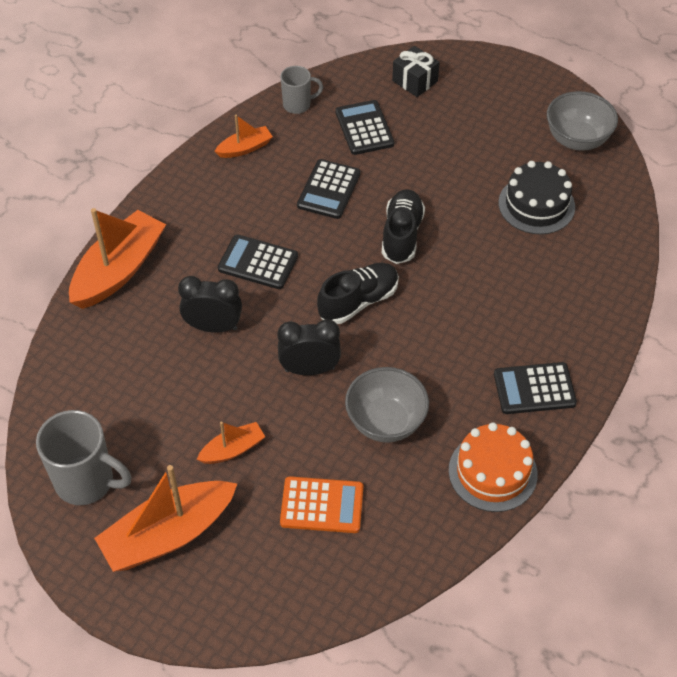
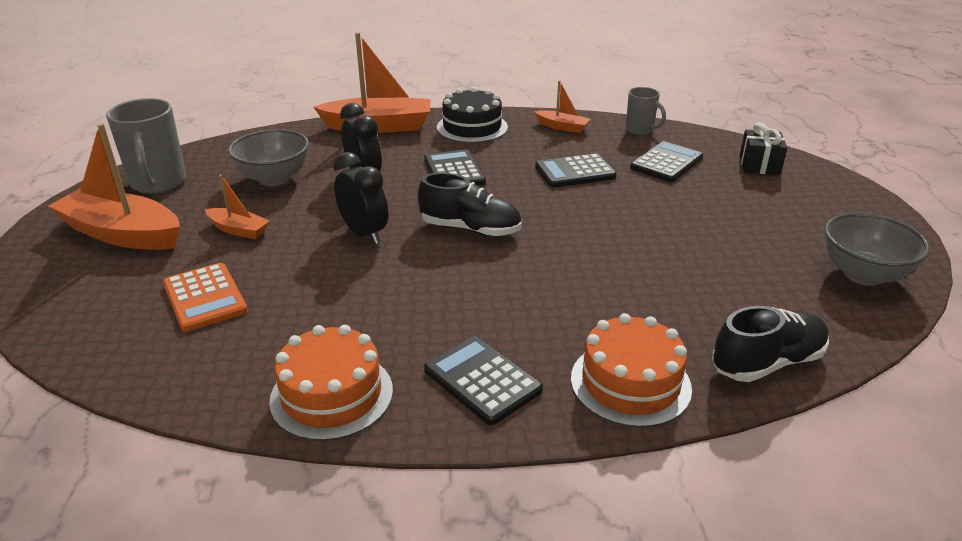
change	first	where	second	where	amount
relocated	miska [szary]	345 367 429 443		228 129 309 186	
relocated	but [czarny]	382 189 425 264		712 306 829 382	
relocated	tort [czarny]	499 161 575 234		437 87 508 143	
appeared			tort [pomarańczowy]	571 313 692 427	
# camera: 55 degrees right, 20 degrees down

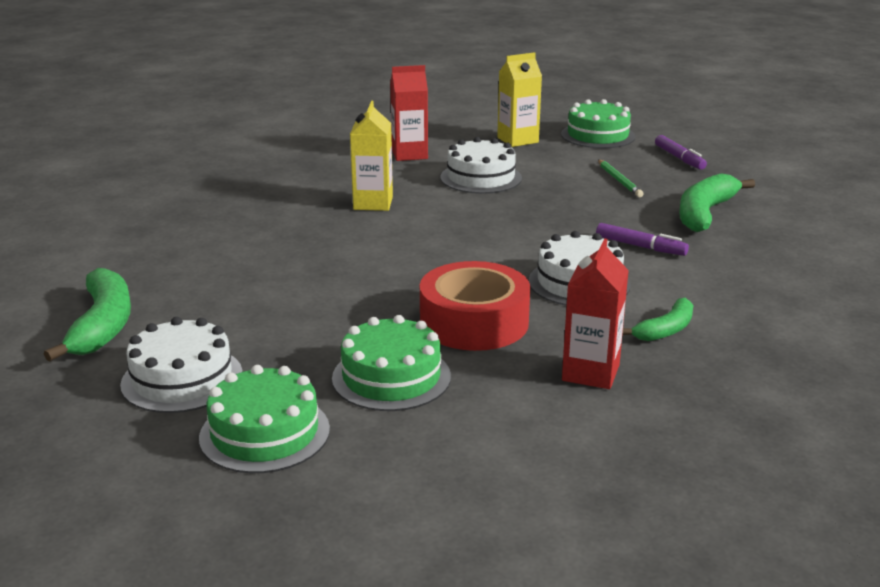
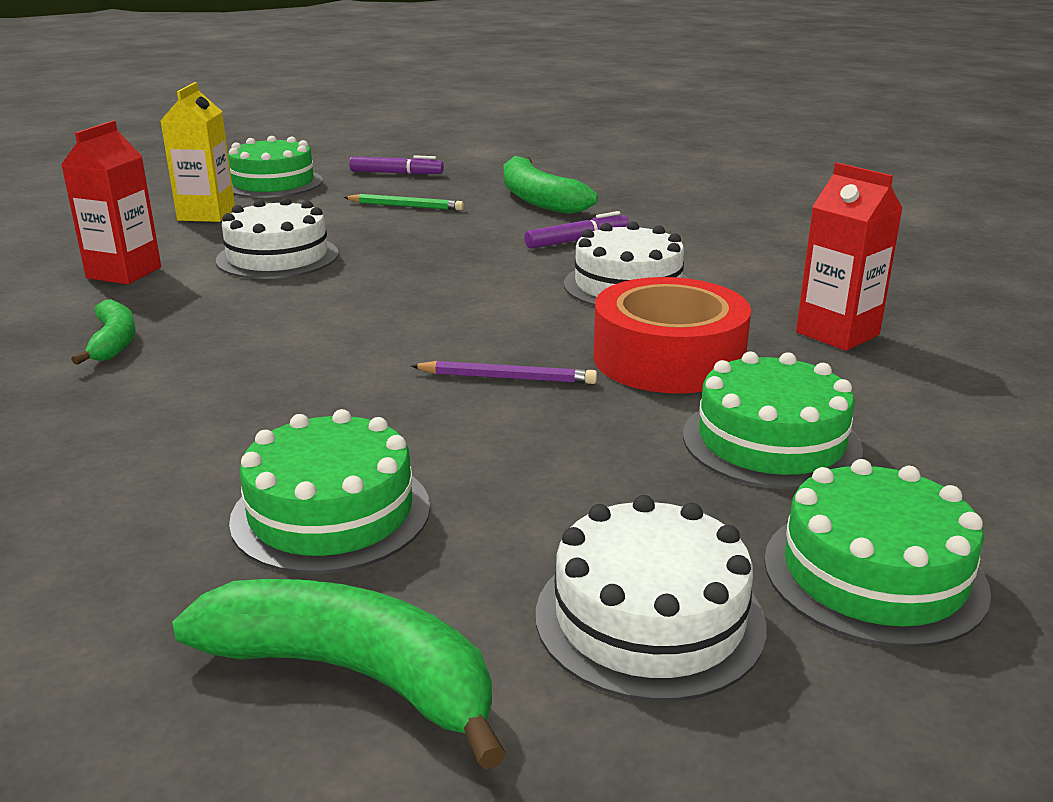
change	first	where	second	where	amount
missing	karton mleka [żółty]	350 101 393 211			
relocated	banan [zielony]	622 298 694 341		71 299 136 365	
appeared			tort [zielony]	229 409 430 574	
appeared			ołówek [fioletowy]	411 361 597 384	
# camera: 60 degrees left, 0 degrees up

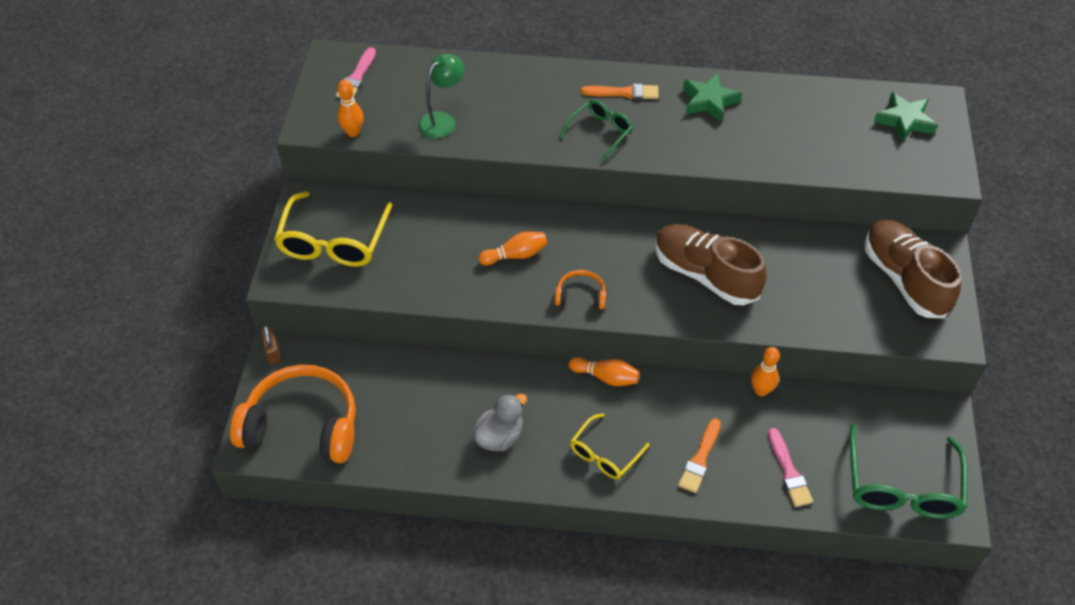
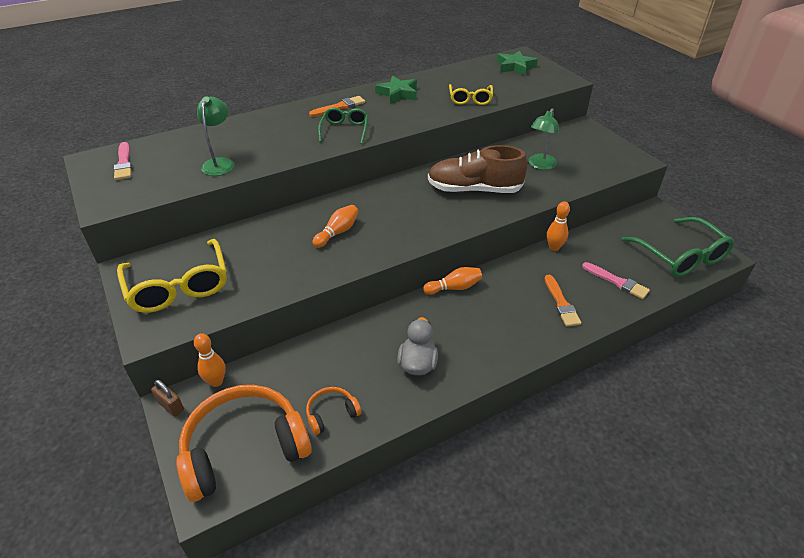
change	first	where	second	where	amount
relocated	kręgiel [pomarańczowy]	337 80 364 137		194 333 226 387	
relocated	słuchawki [pomarańczowy]	555 270 606 309		306 387 361 435	
relocated	okulary [żółty]	570 413 649 479		449 84 493 105	
missing	but [brązowy]	865 220 961 318			
appeared			lampka [zielony]	529 108 559 170	
# camera: 35 degrees left, 10 degrees down

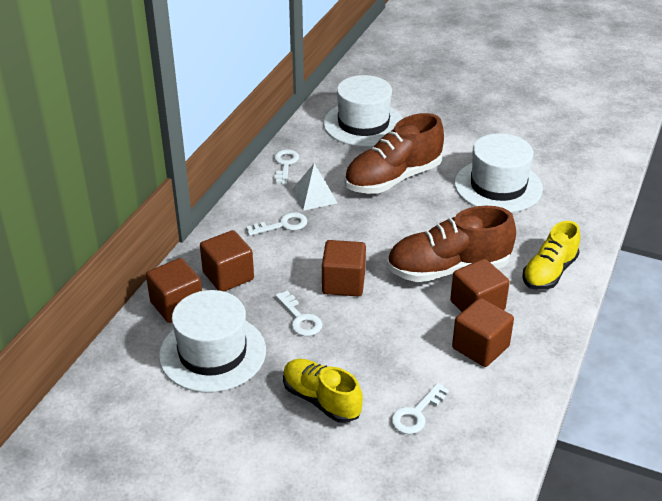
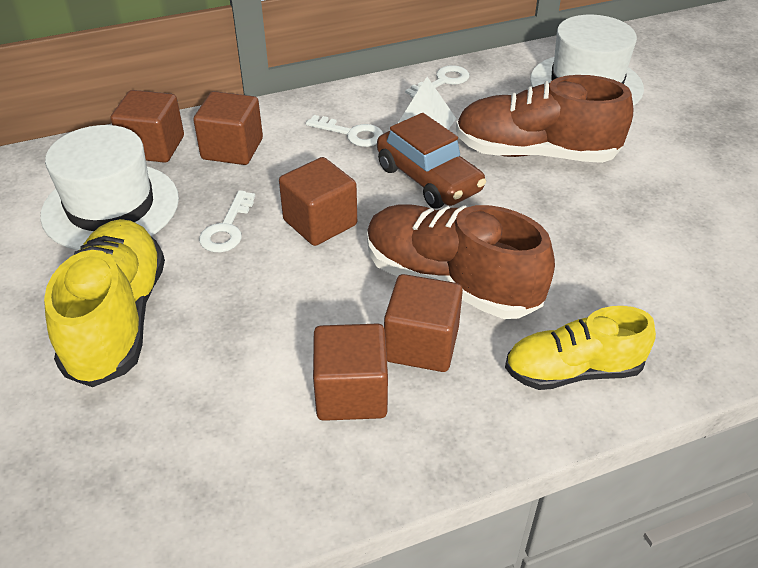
change	first	where	second	where	amount
size	but [żółty]	283 359 363 423		44 219 165 387	x1.52
missing	klucz [biały]	391 383 449 434			
missing	kapelusz [biały]	454 133 543 212			
appeared			samochód [brązowy]	377 113 486 208	
# camera: 45 degrees right, 5 degrees up

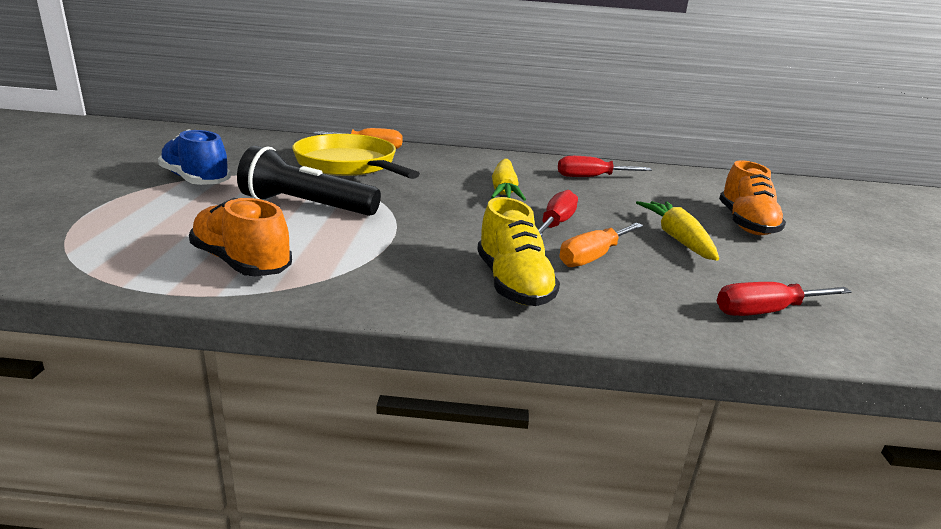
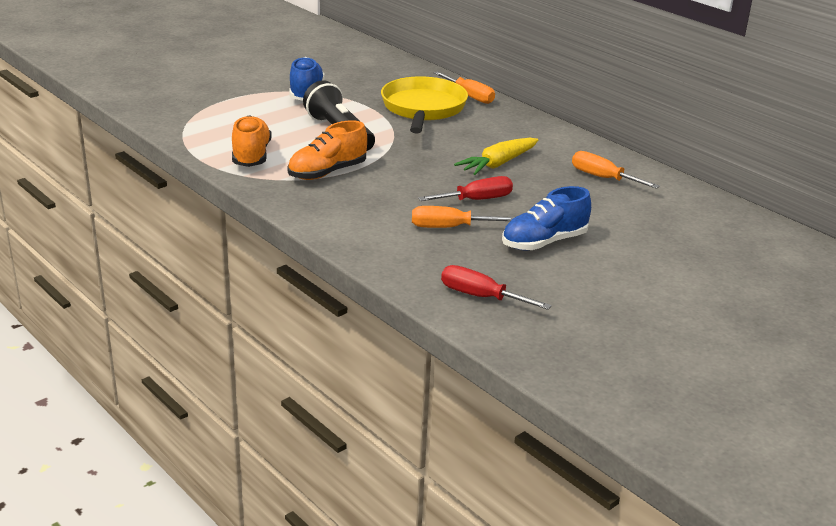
change	first	where	second	where	amount
missing	but [żółty]	477 197 560 306			
colour	śrubokręt [czerwony]	558 156 652 177	śrubokręt [pomarańczowy]	572 151 660 189	
exchanged	marchewka [żółty]	636 201 719 261	but [niebieski]	502 186 591 251	
relocated	but [pomarańczowy]	719 160 786 235		287 120 367 180	
# camera: 45 degrees right, 5 degrees up

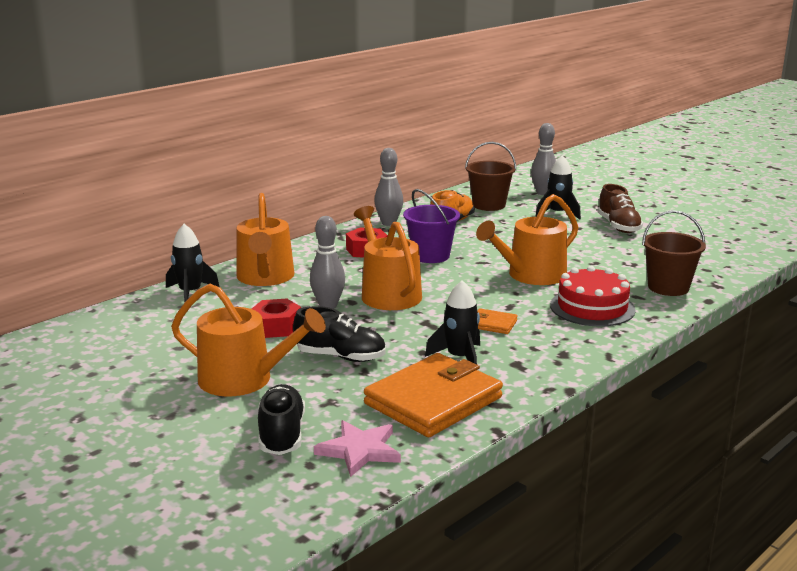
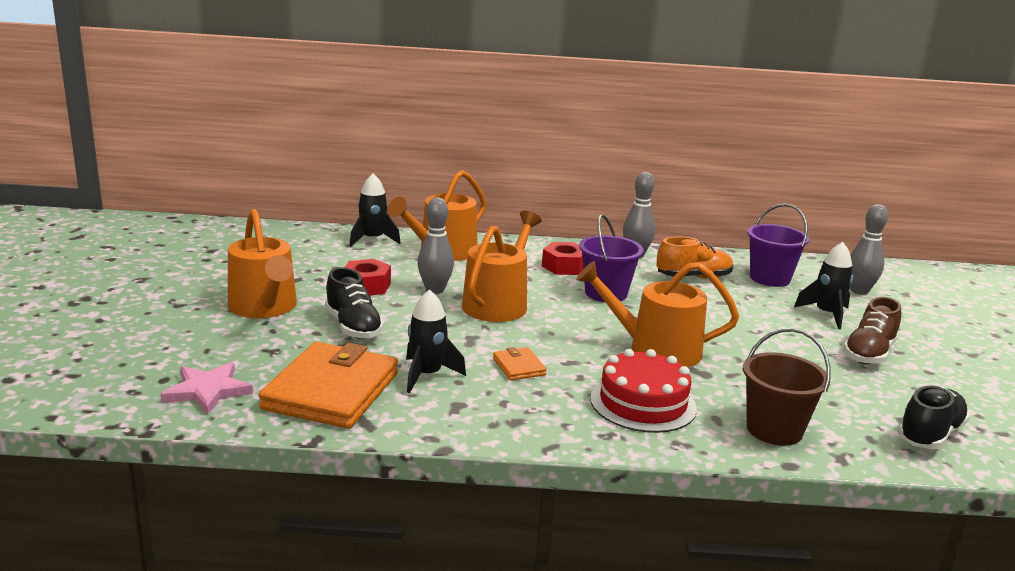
change	first	where	second	where	amount
relocated	but [czarny]	258 384 305 455		898 385 970 449	
spun	portfel [pomarańczowy]	364 353 503 437		259 342 398 429	75 degrees counterclockwise
colour	wiadro [brązowy]	465 142 516 211	wiadro [fioletowy]	747 204 810 287	
# camera: 45 degrees right, 0 degrees up

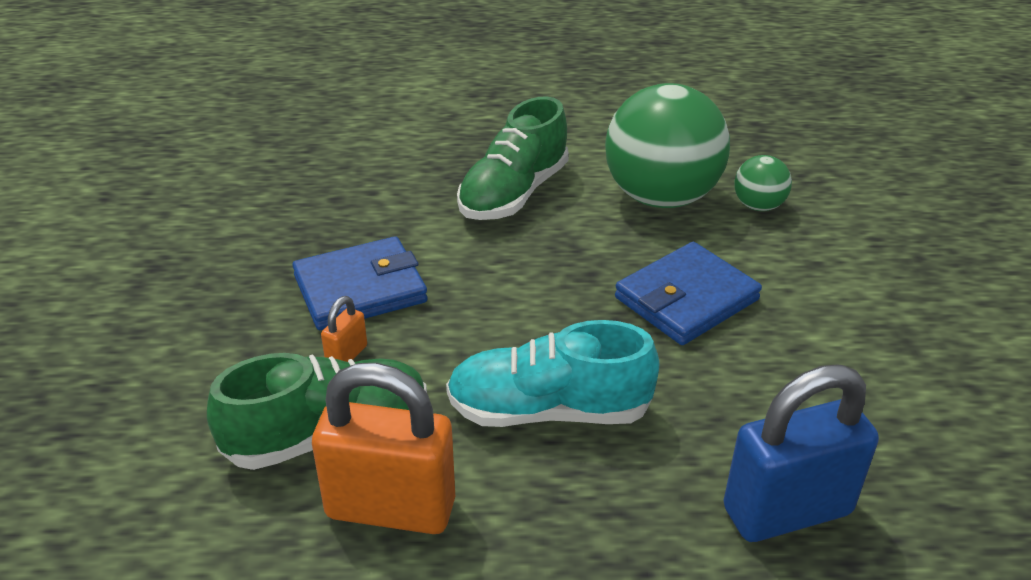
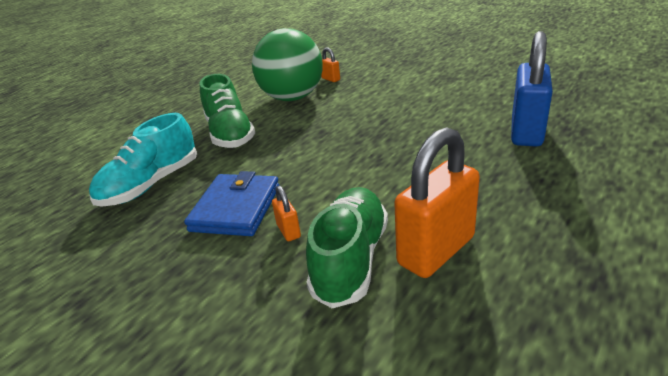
change	first	where	second	where	amount
relocated	but [turkusowy]	446 320 659 427		89 113 197 207	
missing	portfel [niebieski]	615 242 762 345			
exchanged	piłka [zielony]	734 155 792 211	kłódka [pomarańczowy]	321 48 340 82	
# camera: 50 degrees left, 5 degrees down

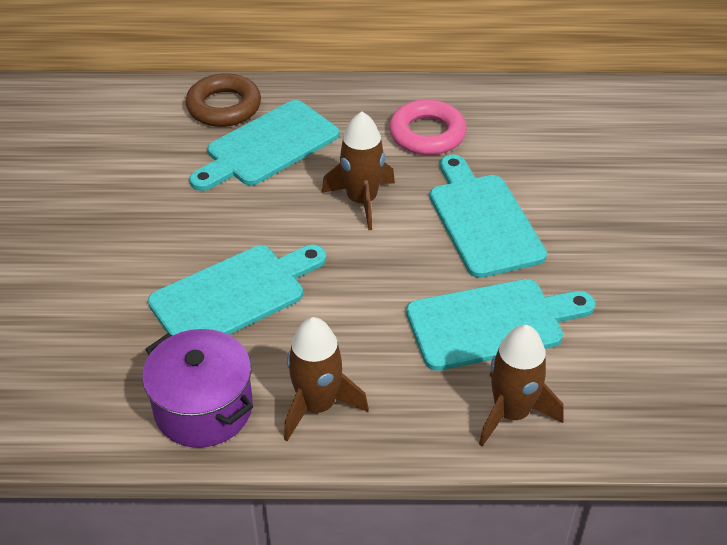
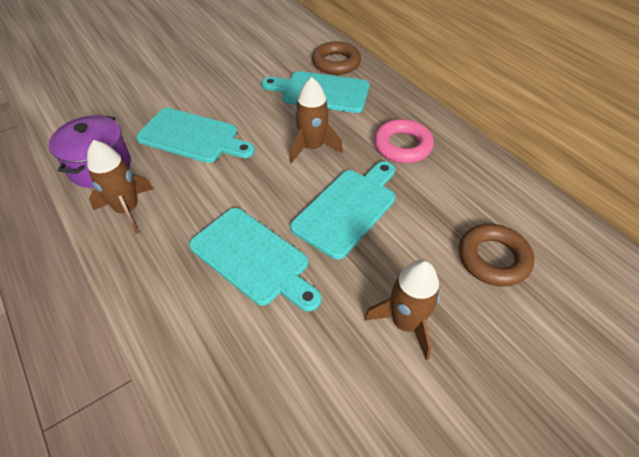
change	first	where	second	where	amount
relocated	rakieta [brązowy]	479 325 564 447		364 260 440 360	
appeared			pierścień [brązowy]	459 224 534 287	
# camera: 55 degrees right, 5 degrees up

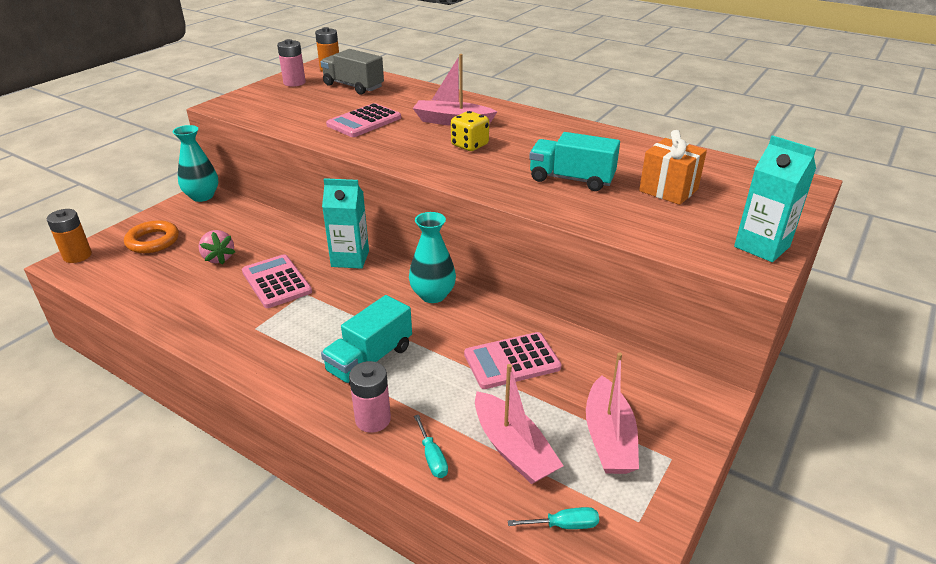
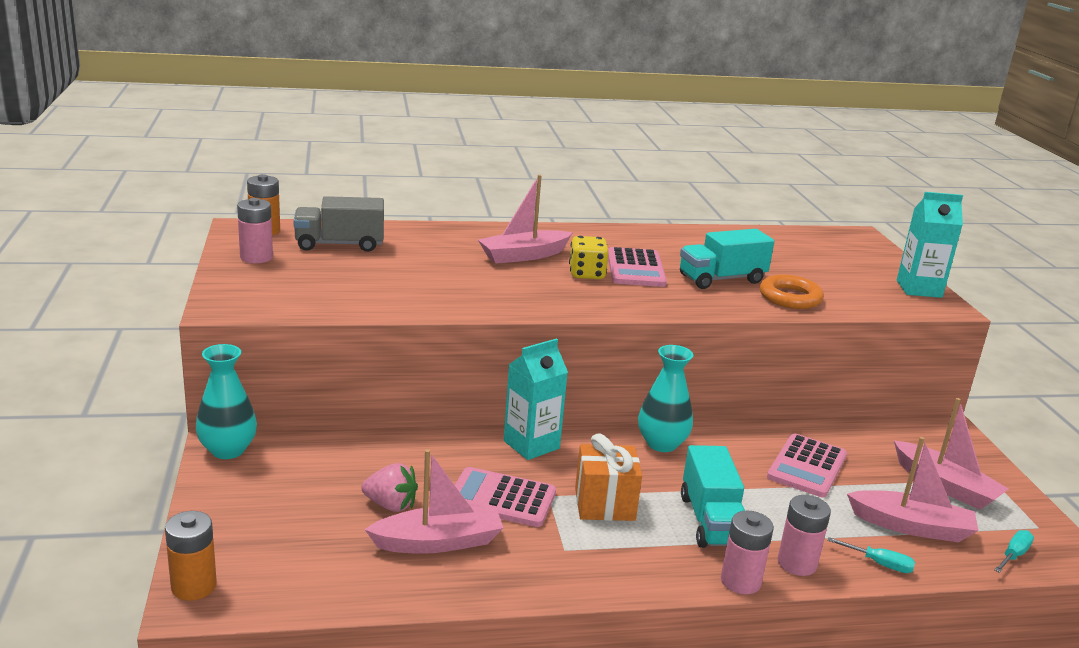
change	first	where	second	where	amount
relocated	pierścień [pomarańczowy]	124 220 179 253		760 274 824 309	
relocated	kalkulator [różowy]	326 103 401 137		608 247 667 287	
relocated	prezent [pomarańczowy]	639 130 707 205		575 433 642 521	
appeared			łódka [różowy]	364 449 503 554	
appeared			bateria [różowy]	721 510 774 594	
# camera: 45 degrees left, 10 degrees down

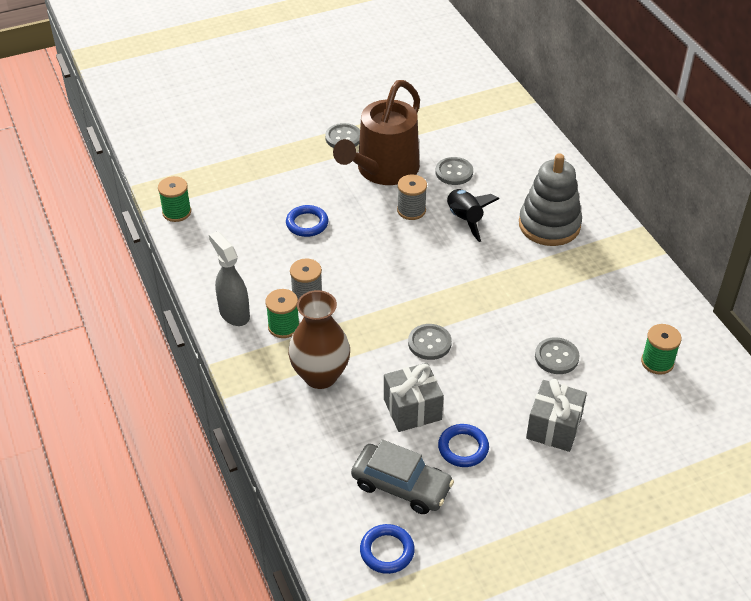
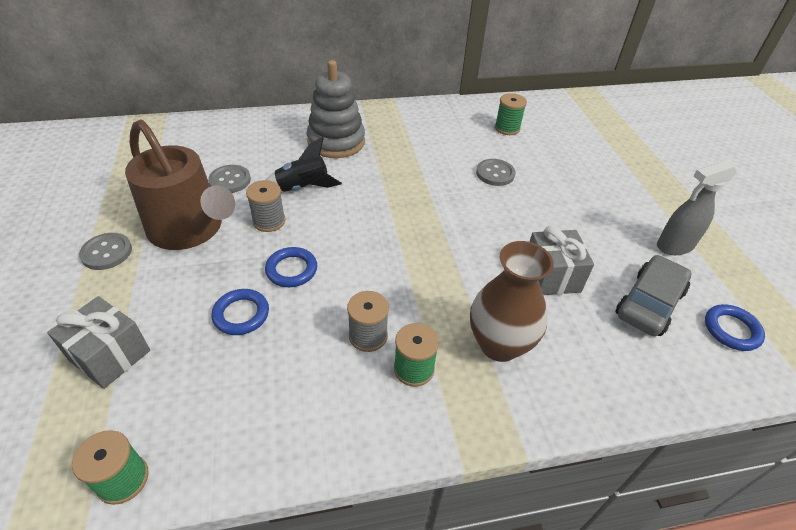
change	first	where	second	where	amount
relocated	spryskiwacz [szary]	209 231 250 326		657 160 737 255	
missing	guzik [szary]	408 324 452 360			
relocated	pierścień [niebieski]	438 424 489 467		265 247 317 287	
relocated	prezent [szary]	526 379 587 452		47 296 150 389	
# camera: 80 degrees left, 0 degrees up

